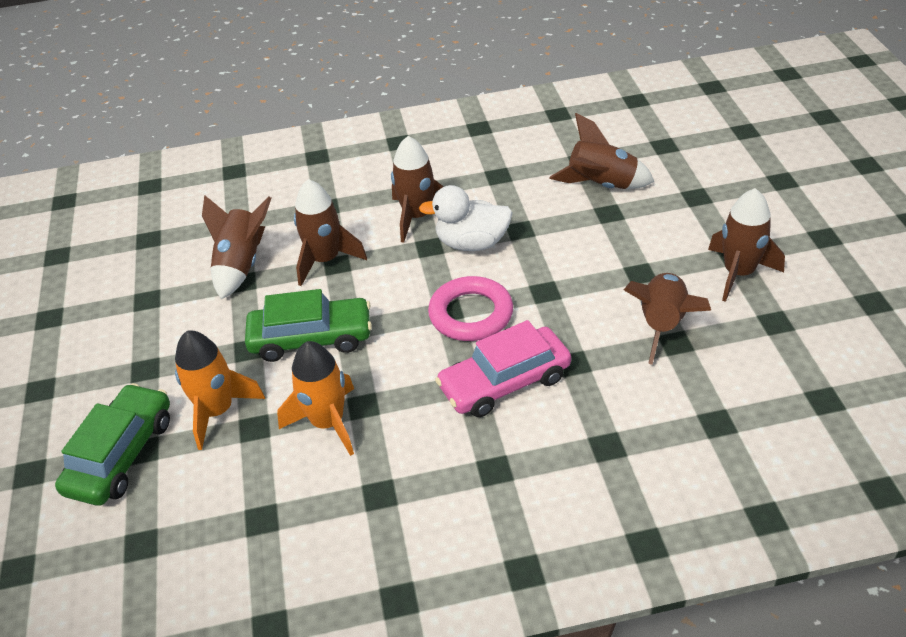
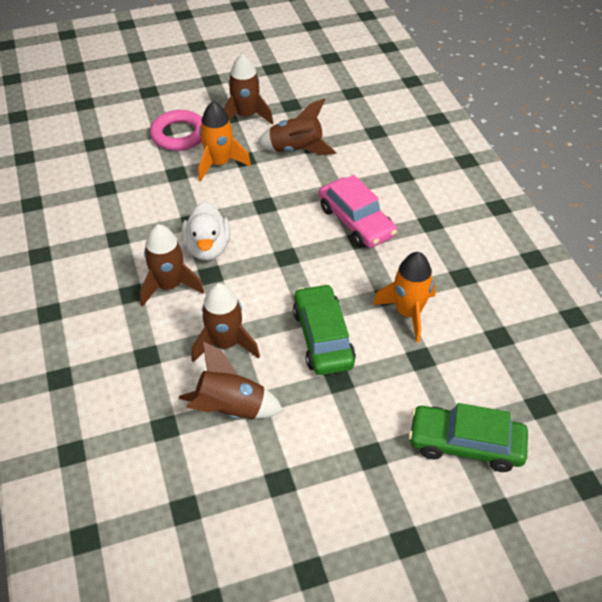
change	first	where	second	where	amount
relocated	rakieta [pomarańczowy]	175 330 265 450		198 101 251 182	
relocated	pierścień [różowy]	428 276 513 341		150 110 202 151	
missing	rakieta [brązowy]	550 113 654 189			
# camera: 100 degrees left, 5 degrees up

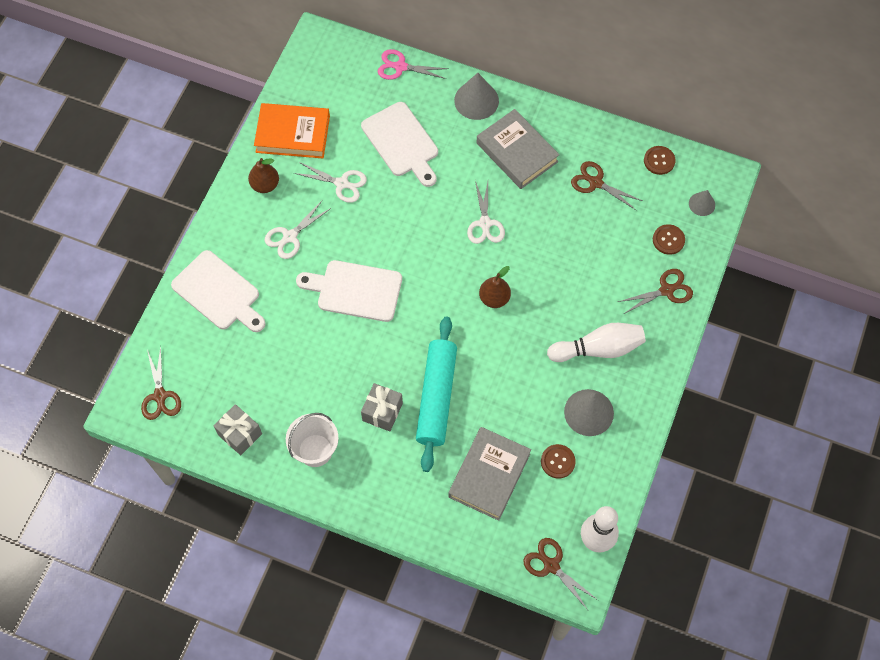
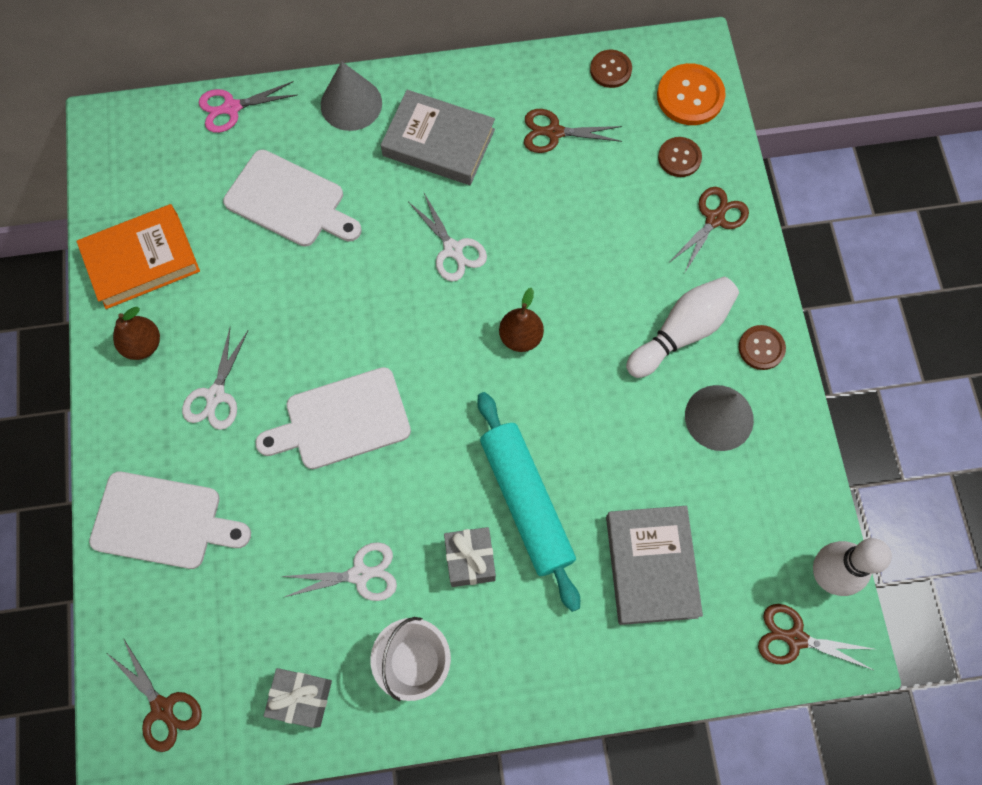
change	first	where	second	where	amount
relocated	nożyczki [biały]	294 162 367 203		281 542 397 601	
relocated	guzik [brązowy]	541 444 576 478		739 325 786 370	
exchanged	stożek [szary]	689 190 715 216	guzik [pomarańczowy]	657 63 726 125	
# camera: 30 degrees left, 5 degrees up

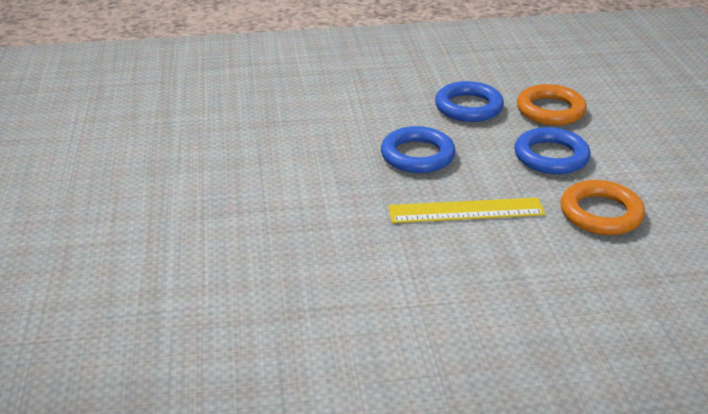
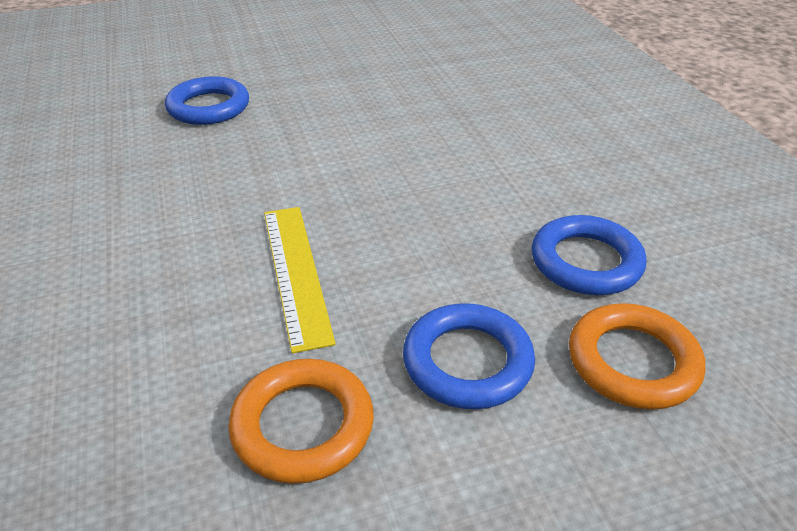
change	first	where	second	where	amount
relocated	pierścień [niebieski]	381 126 456 173		165 76 249 125	
# camera: 80 degrees right, 5 degrees up

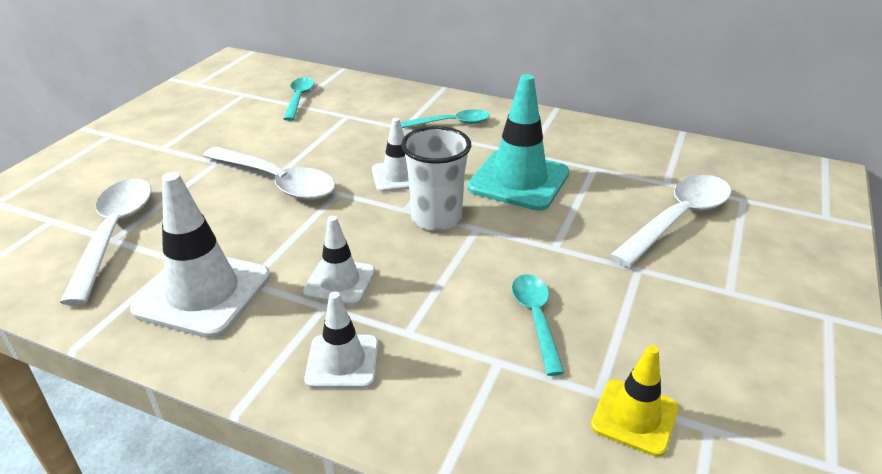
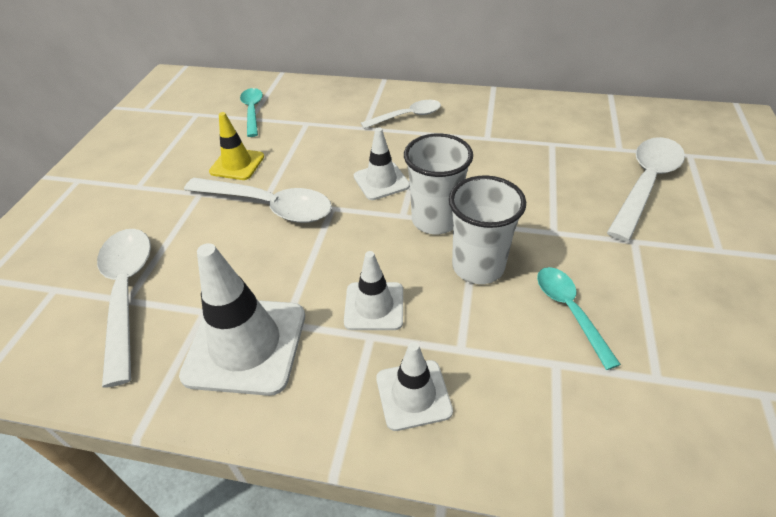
change	first	where	second	where	amount
colour	łyżka [turkusowy]	401 109 490 128	łyżka [biały]	361 100 441 129	
missing	pachołek [turkusowy]	467 74 569 211			
relocated	pachołek [żółty]	591 345 679 457		209 112 264 180	
appeared			szklanka [biały]	449 175 526 284	
# camera: 10 degrees left, 10 degrees up

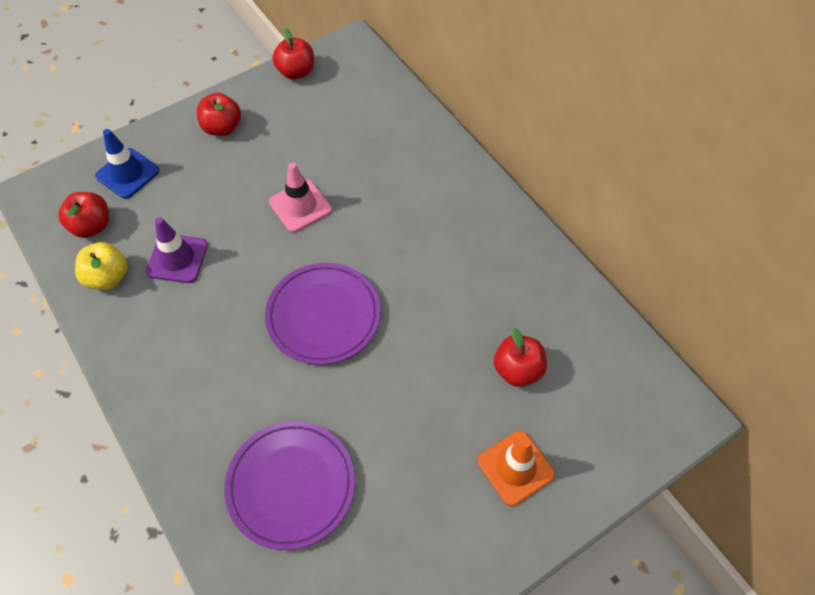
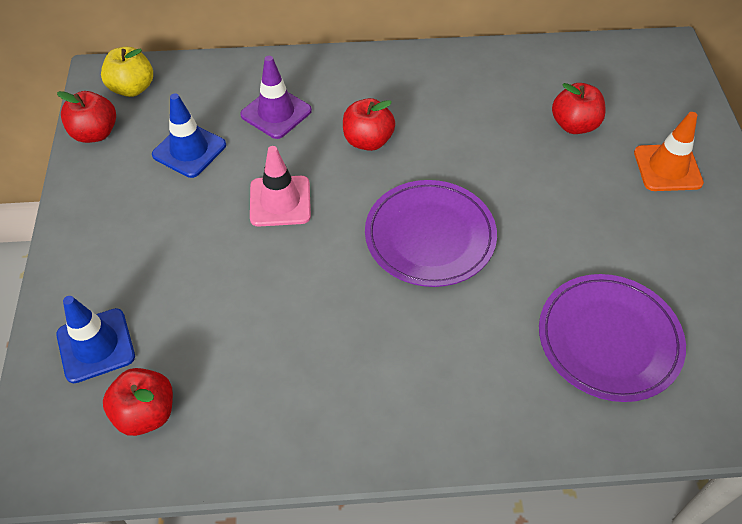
change	first	where	second	where	amount
relocated	jabłko [żółty]	75 242 127 290		101 47 153 97	
relocated	pachołek [fioletowy]	146 217 208 283		240 56 312 139	
relocated	jabłko [czerwony]	197 93 241 136		343 98 395 151	
appeared			pachołek [niebieski]	152 93 226 178	
# camera: 60 degrees left, 5 degrees down

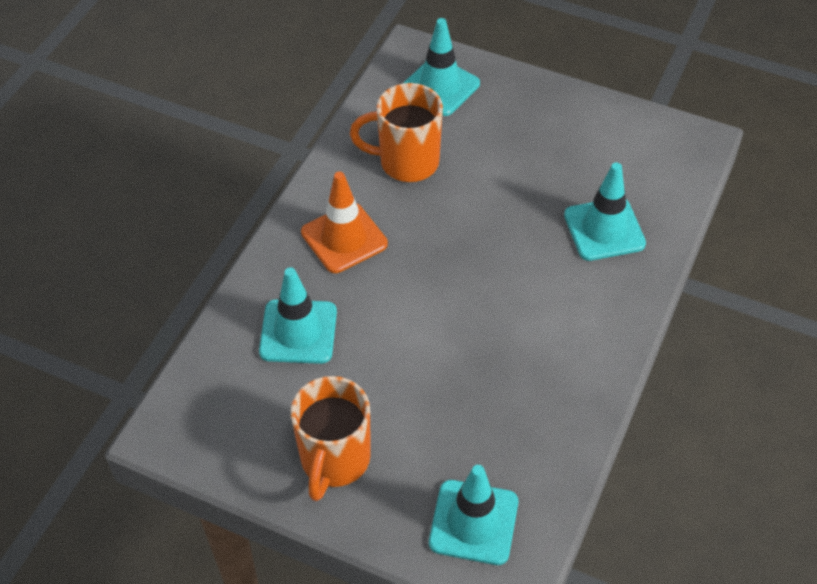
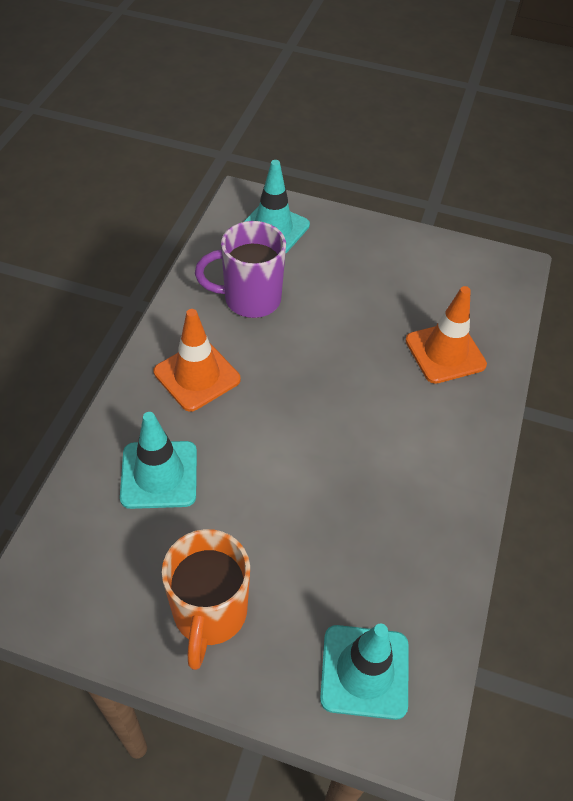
change	first	where	second	where	amount
colour	kubek [pomarańczowy]	350 83 443 182	kubek [fioletowy]	195 221 286 318	
colour	pachołek [turkusowy]	564 162 646 261	pachołek [pomarańczowy]	405 286 487 384	
# camera: 10 degrees left, 0 degrees up

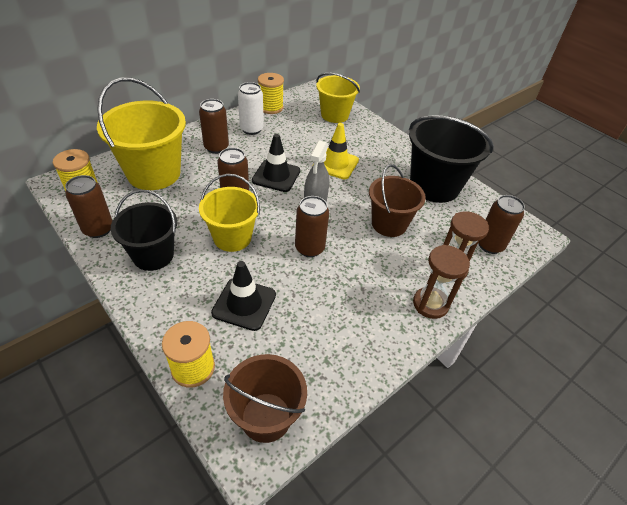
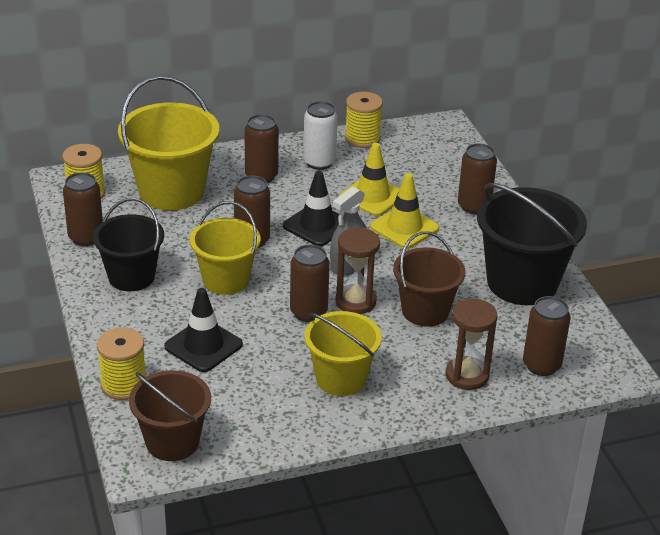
change	first	where	second	where	amount
relocated	wiadro [żółty]	316 73 360 123		305 311 381 396	
relocated	klepsydra [brązowy]	413 245 470 319		335 228 380 314	
appeared			pachołek [żółty]	340 143 400 216	
appeared			puszka [brązowy]	458 143 497 214	
# camera: 25 degrees right, 10 degrees down

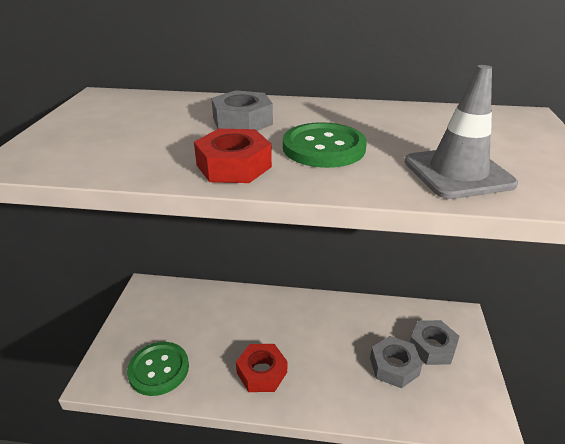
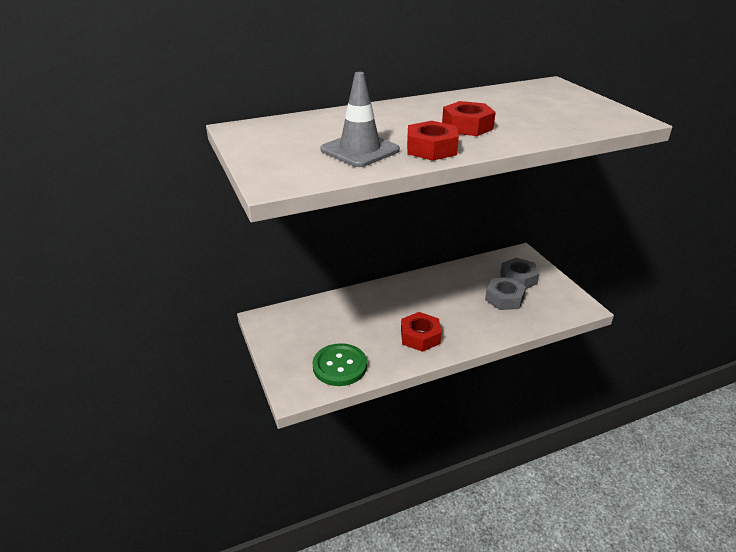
change	first	where	second	where	amount
missing	nakrętka [szary]	211 90 273 131			
exchanged	guzik [zielony]	283 122 367 168	nakrętka [czerwony]	442 101 496 136	
relocated	pachołek [szary]	404 65 518 199		320 72 400 167	
# camera: 30 degrees left, 0 degrees up

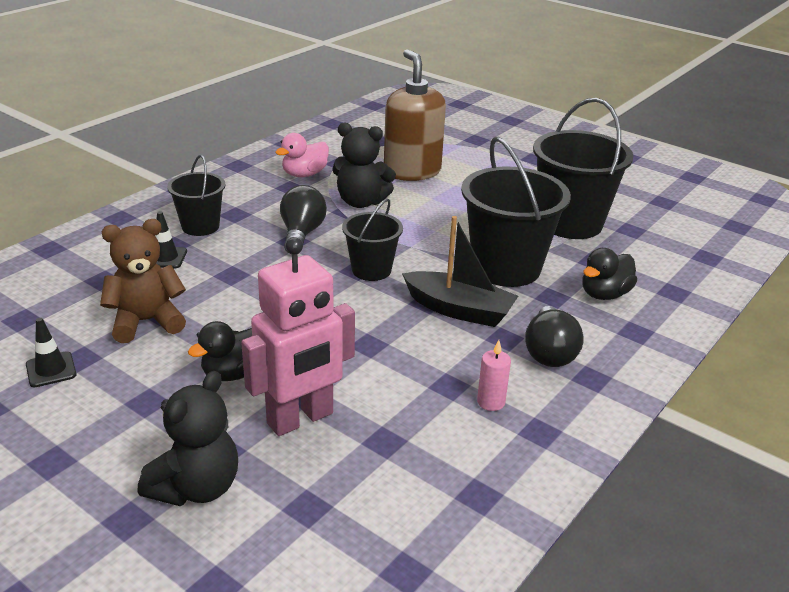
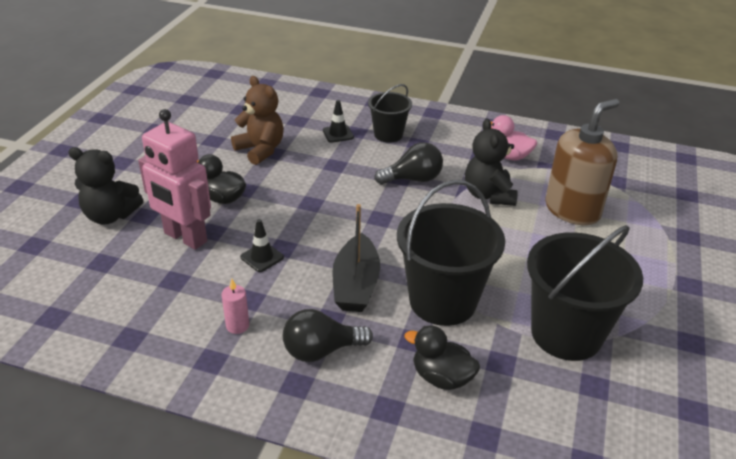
change	first	where	second	where	amount
relocated	pachołek [czarny]	26 318 77 387		240 219 284 272	
missing	wiadro [czarny]	342 199 403 281			
# camera: 70 degrees right, 5 degrees up

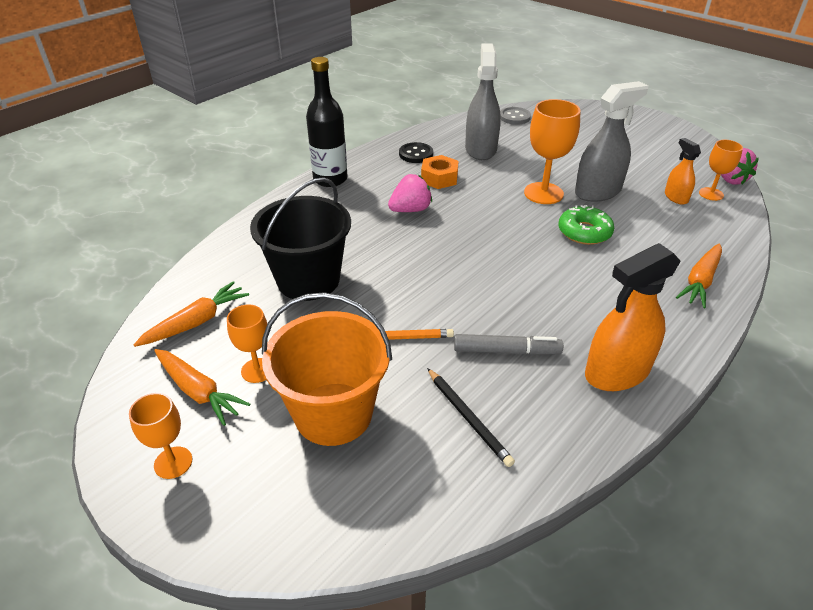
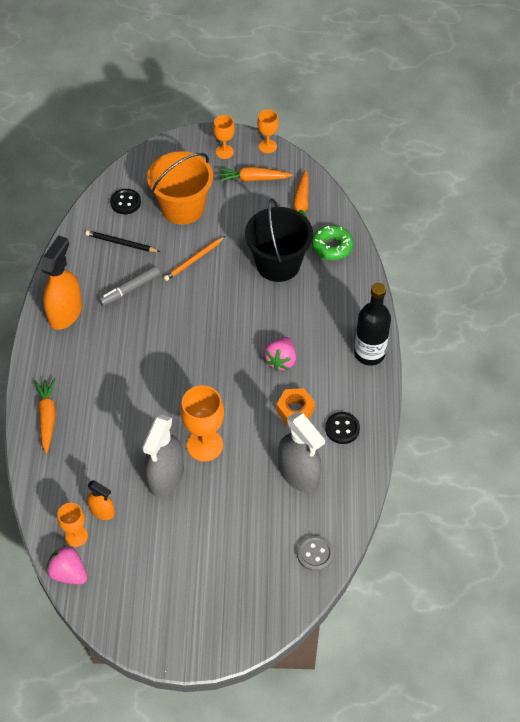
change	first	where	second	where	amount
relocated	kielich [pomarańczowy]	227 304 267 383		257 109 279 153	
relocated	donut [zielony]	558 205 614 245		312 225 353 260	
appeared			guzik [czarny]	110 189 141 214	
# camera: 140 degrees right, 15 degrees up

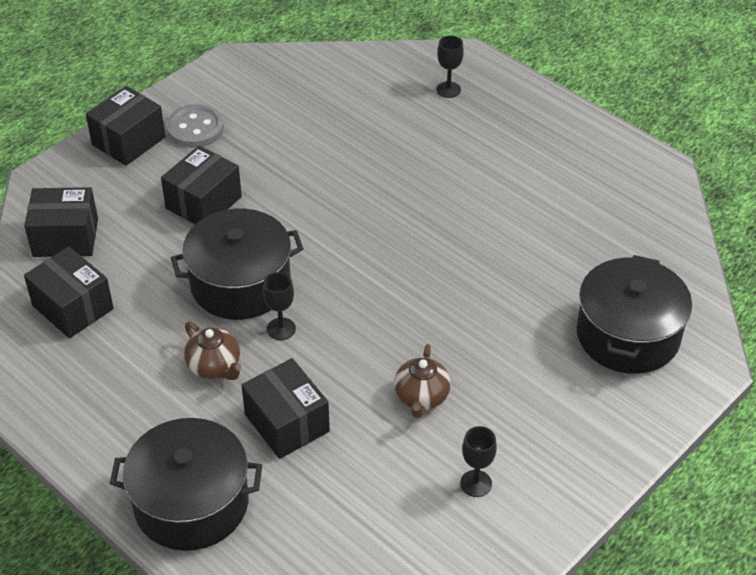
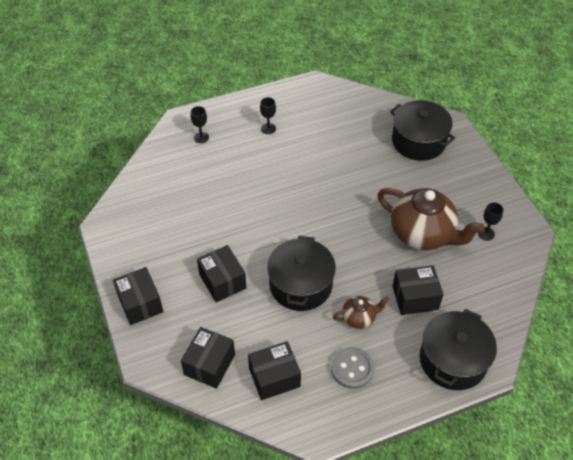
change	first	where	second	where	amount
relocated	guzik [szary]	166 104 224 148		331 347 374 389	
relocated	kielich [czarny]	263 272 296 340		260 97 276 134	
size	imbryk [brązowy]	394 344 451 418		377 188 484 250	x2.08
# camera: 65 degrees left, 5 degrees up

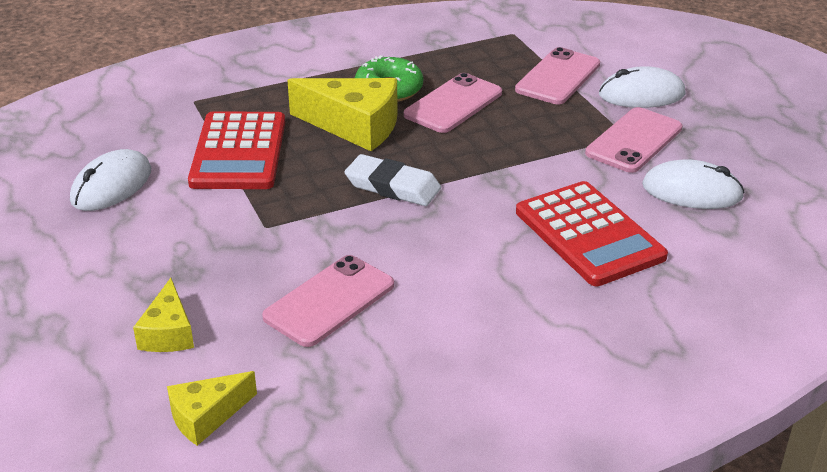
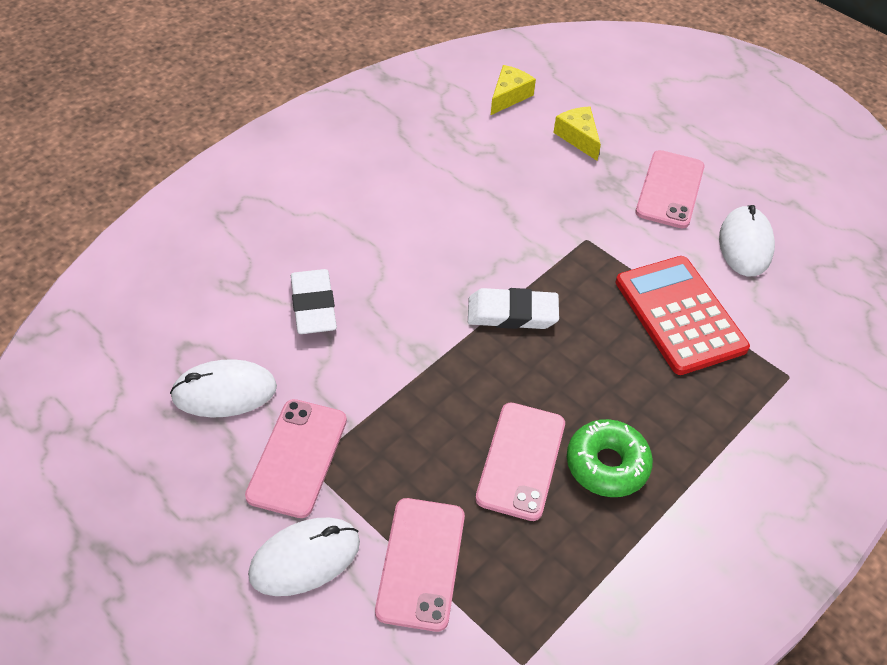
change	first	where	second	where	amount
relocated	telefon [różowy]	262 255 394 347		635 150 705 228	
missing	ser [żółty]	287 78 398 151			
exchanged	kalkulator [czerwony]	516 181 668 286	gumka do mazania [biały]	291 269 337 334	
# camera: 155 degrees right, 15 degrees up

